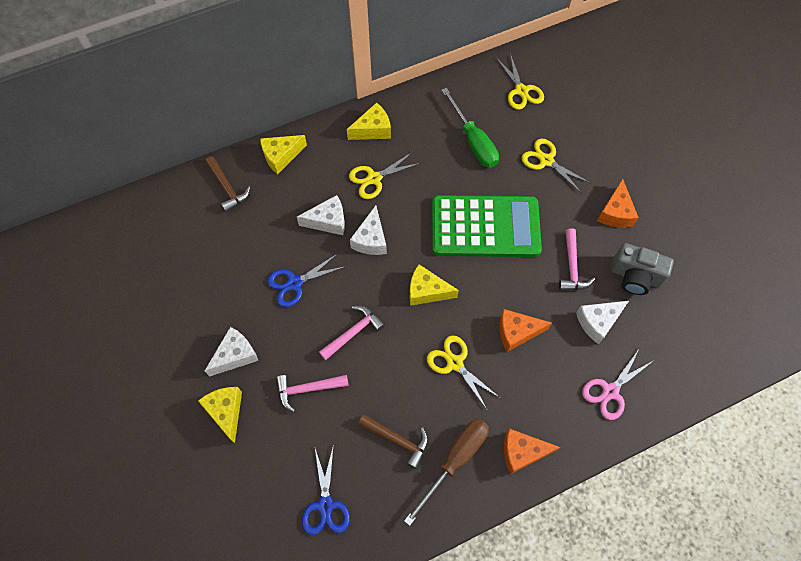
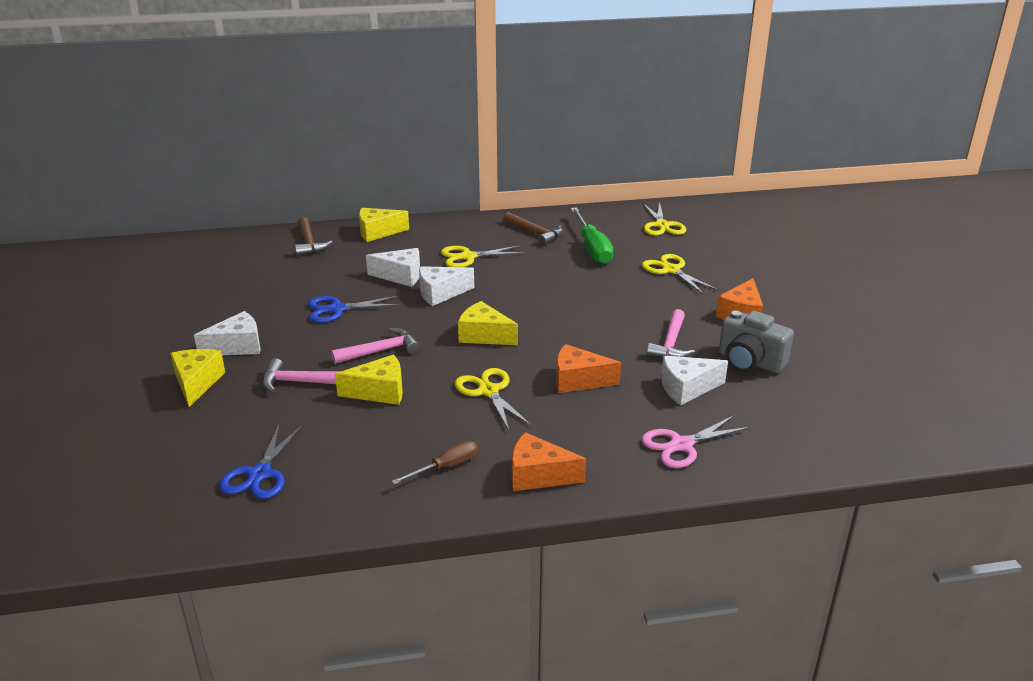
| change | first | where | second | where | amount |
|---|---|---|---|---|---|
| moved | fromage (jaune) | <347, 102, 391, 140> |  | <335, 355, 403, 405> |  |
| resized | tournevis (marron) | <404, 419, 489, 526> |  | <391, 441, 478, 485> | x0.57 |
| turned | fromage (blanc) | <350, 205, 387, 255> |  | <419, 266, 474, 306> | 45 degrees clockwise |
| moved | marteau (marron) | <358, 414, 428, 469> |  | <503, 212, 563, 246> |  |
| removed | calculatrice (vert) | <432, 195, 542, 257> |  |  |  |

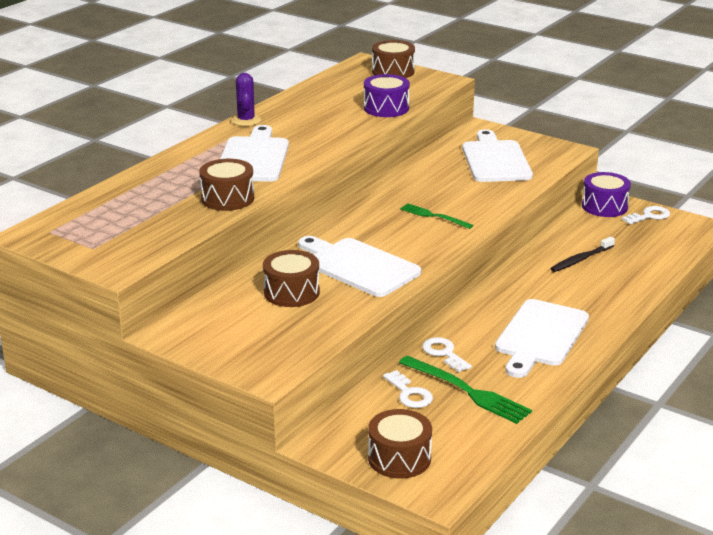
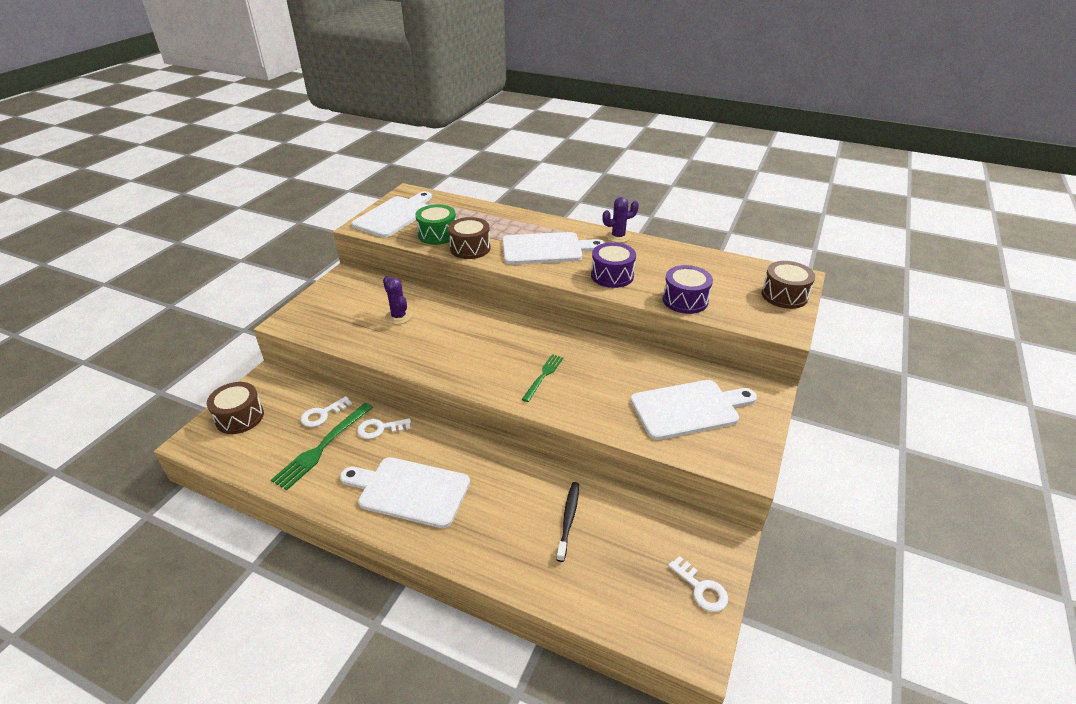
| change | first | where | second | where | amount |
|---|---|---|---|---|---|
| moved | planche à découper (blanc) | <298, 236, 421, 297> |  | <352, 191, 432, 238> |  |
| turned | clé (blanc) | <423, 337, 472, 372> |  | <357, 418, 411, 439> | 150 degrees counterclockwise |
| replaced | tambour (marron) | <263, 250, 320, 307> | cactus (violet) | <383, 276, 412, 324> |  |
| added |  |  | tambour (vert) | <415, 204, 456, 245> |  |
| turned | brosse à dents (noir) | <550, 237, 615, 272> |  | <556, 482, 579, 562> | 60 degrees clockwise |
| moved | tambour (violet) | <582, 172, 631, 217> |  | <591, 242, 636, 288> |  |

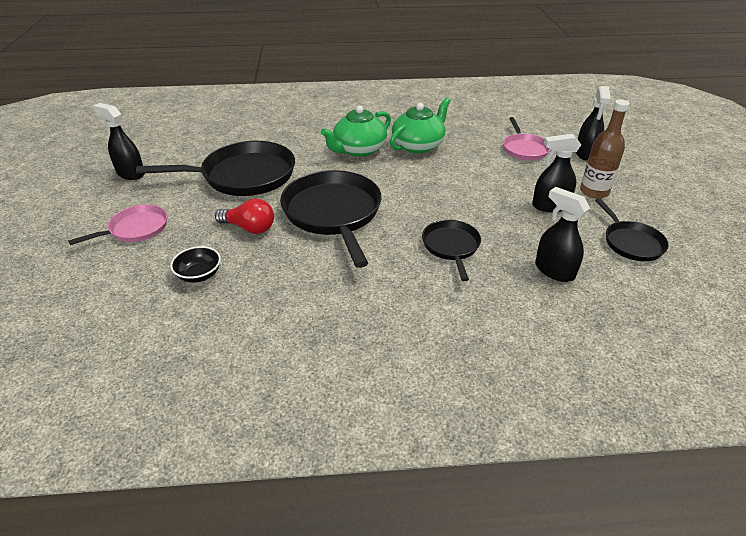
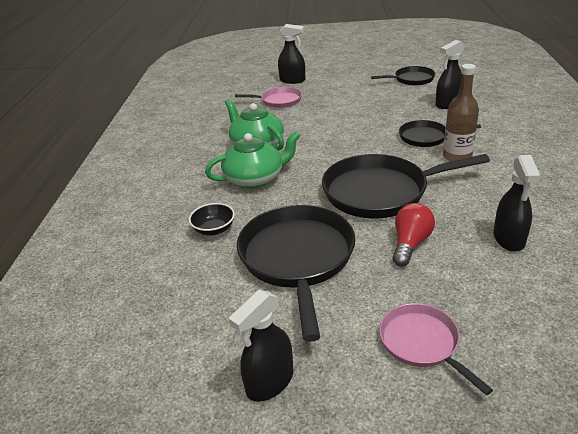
| change | first | where | second | where | amount |
|---|---|---|---|---|---|
| moved | bol (noir) | <170, 246, 221, 283> |  | <189, 203, 235, 235> |  |
| turned | théière (vert) | <321, 106, 391, 157> |  | <205, 131, 301, 189> | 75 degrees counterclockwise |
| moved | bouteille (marron) | <580, 99, 629, 199> |  | <443, 64, 479, 162> |  |
| moved | vaporisateur (noir) | <532, 134, 581, 212> |  | <494, 155, 540, 252> |  |

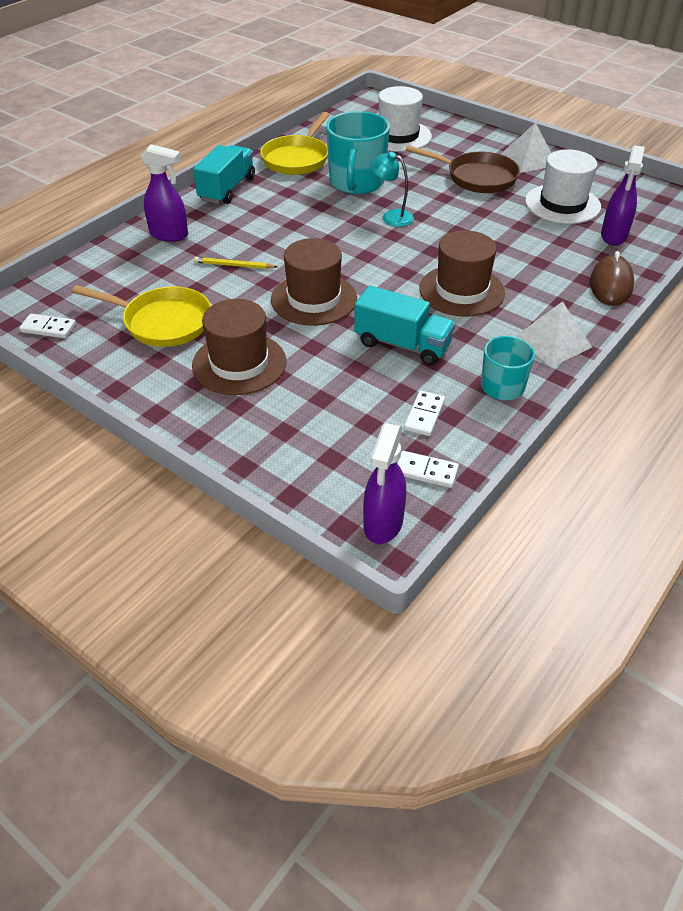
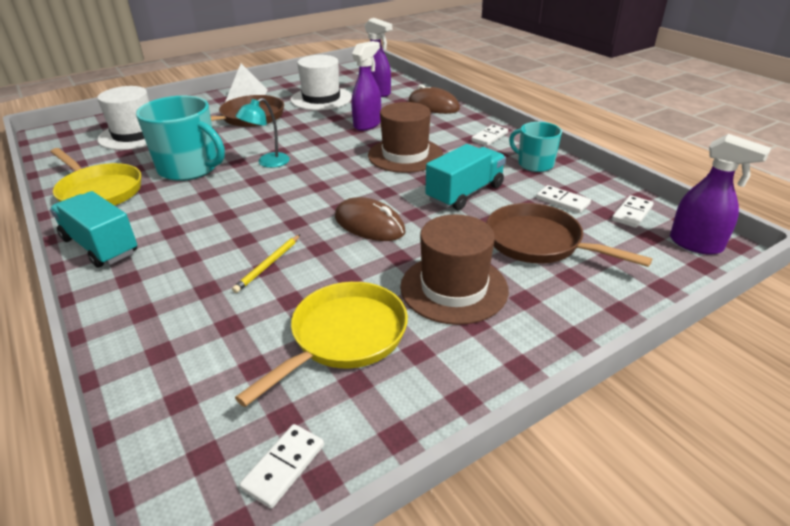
| change | first | where | second | where | amount |
|---|---|---|---|---|---|
| replaced | chapeau (marron) | <271, 238, 357, 326> | souris (marron) | <335, 197, 405, 241> |  |
| moved | vaporisateur (violet) | <140, 144, 188, 242> |  | <351, 41, 381, 131> |  |
| replaced | pyramide (blanc) | <515, 301, 592, 367> | domino (blanc) | <471, 124, 508, 146> |  |
| added |  |  | poêle (marron) | <486, 203, 652, 267> |  |

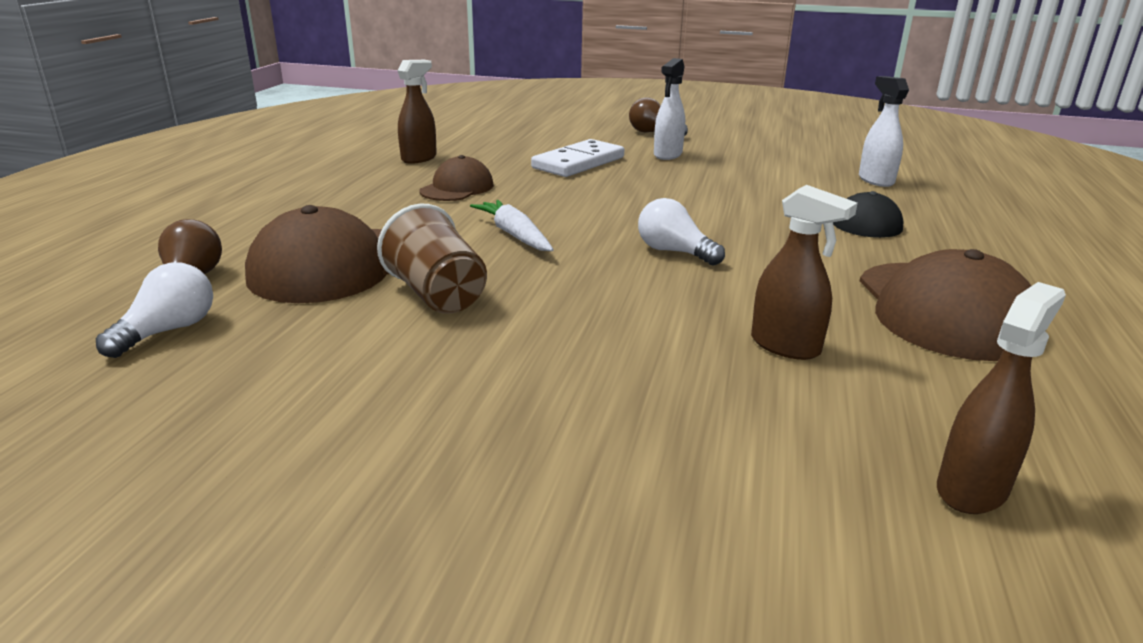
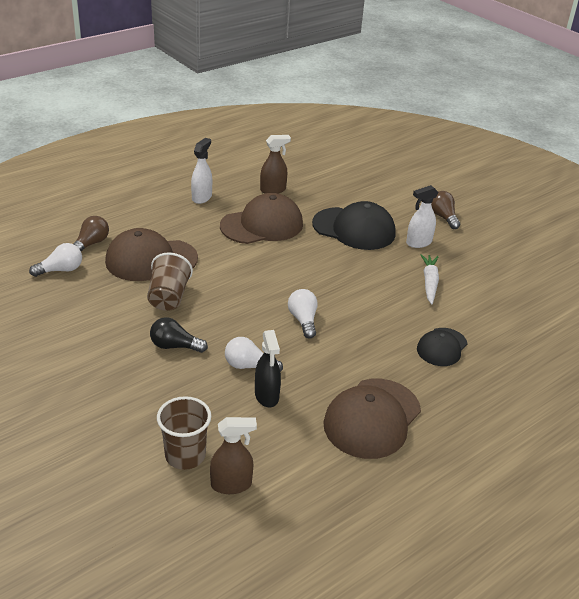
| change | first | where | second | where | amount |
|---|---|---|---|---|---|
| added |  |  | ampoule (noir) | <150, 317, 208, 353> |  |
| added |  |  | gobelet (marron) | <157, 396, 211, 470> |  |
| moved | vaporisateur (blanc) | <859, 76, 909, 187> |  | <191, 138, 212, 204> |  |
| resized | casquette (marron) | <419, 155, 494, 201> |  | <220, 193, 303, 244> | x1.71 |
| added |  |  | ampoule (blanc) | <225, 337, 283, 372> |  |
| recoloured | vaporisateur (marron) | <751, 185, 858, 360> | vaporisateur (noir) | <255, 330, 281, 407> |  |
| replaced | domino (blanc) | <531, 139, 624, 177> | casquette (noir) | <312, 201, 396, 250> |  |
| moved | carotte (blanc) | <470, 200, 554, 251> |  | <421, 254, 439, 304> |  |

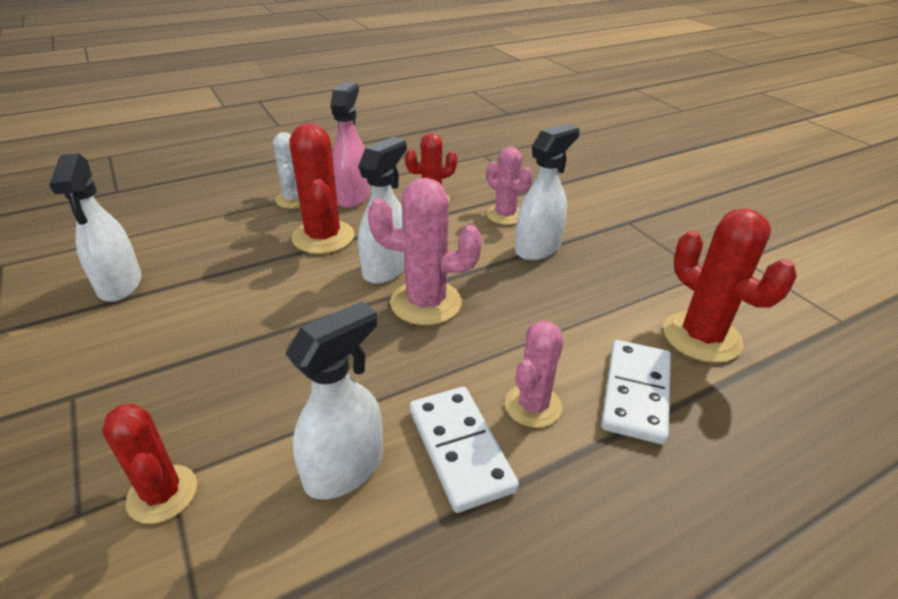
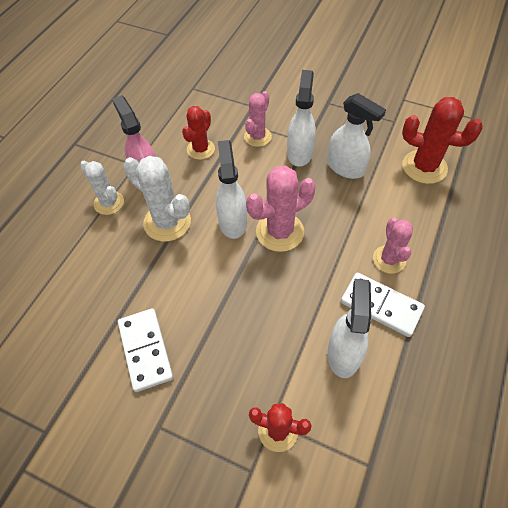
| change | first | where | second | where | amount |
|---|---|---|---|---|---|
| moved | domino (blanc) | <601, 340, 671, 444> |  | <118, 308, 173, 392> |  |
| recoloured | cactus (rouge) | <289, 123, 354, 254> | cactus (blanc) | <123, 156, 191, 242> |  |
| turned | cactus (rose) | <487, 147, 533, 225> |  | <244, 91, 272, 147> | 75 degrees counterclockwise |
| moved | vaporisateur (blanc) | <49, 153, 141, 302> |  | <327, 93, 386, 179> |  |

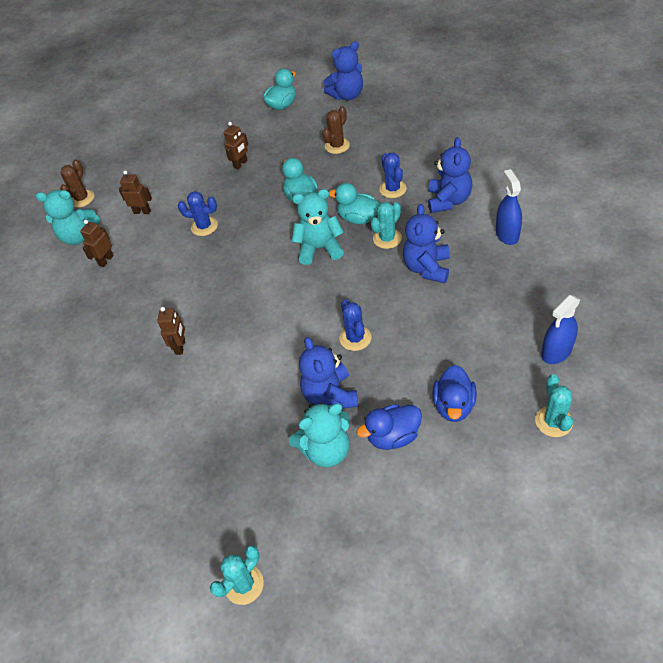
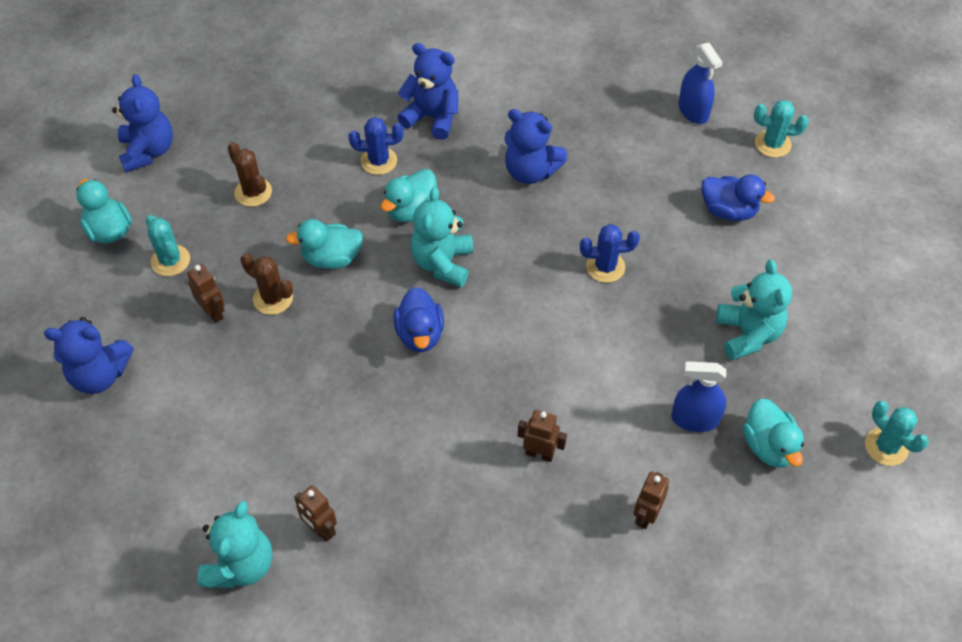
| change | first | where | second | where | amount |
|---|---|---|---|---|---|
| moved | ours en peluche (bleu) | <299, 337, 358, 409> |  | <44, 317, 134, 394> |  |
| moved | cactus (turquoise) | <371, 202, 402, 249> |  | <146, 215, 190, 276> |  |
| moved | cactus (marron) | <60, 159, 94, 207> |  | <240, 253, 293, 315> |  |
| moved | canard (bleu) | <357, 404, 422, 450> |  | <394, 287, 444, 352> |  |
| moved | robot (marron) | <119, 170, 152, 214> |  | <633, 472, 669, 529> |  |
| moved | vaporisateur (bleu) | <496, 169, 522, 245> |  | <671, 361, 727, 432> |  |
| added |  |  | canard (turquoise) | <743, 399, 804, 468> |  |
| removed | cactus (bleu) | <178, 191, 218, 236> |  |  |  |

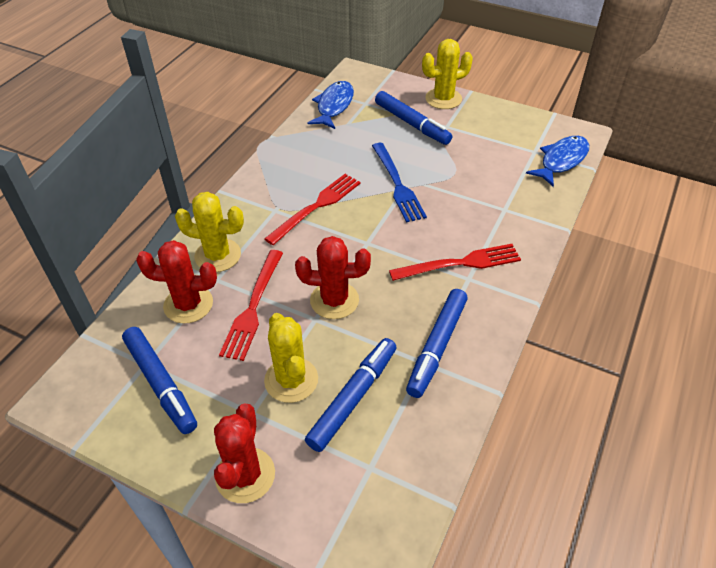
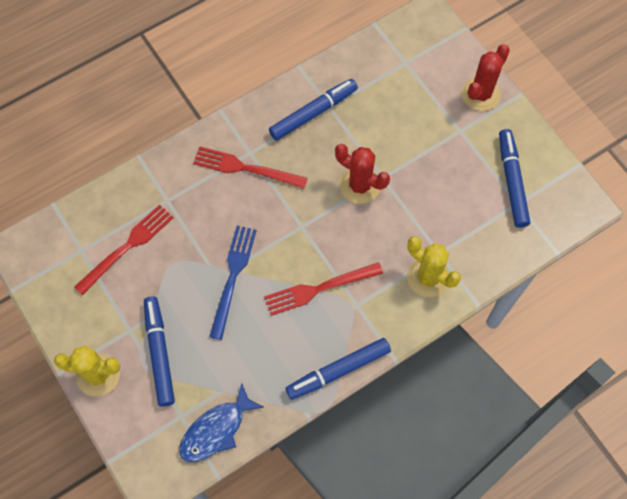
| change | first | where | second | where | amount |
|---|---|---|---|---|---|
| moved | fourchette (rouge) | <219, 250, 283, 361> |  | <74, 204, 174, 295> |  |
| moved | feutre (bleu) | <305, 338, 396, 452> |  | <285, 338, 391, 400> |  |
| removed | cactus (rouge) | <136, 240, 217, 324> |  |  |  |
| removed | cactus (jaune) | <264, 313, 318, 403> |  |  |  |
| removed | poisson (bleu) | <526, 136, 589, 187> |  |  |  |

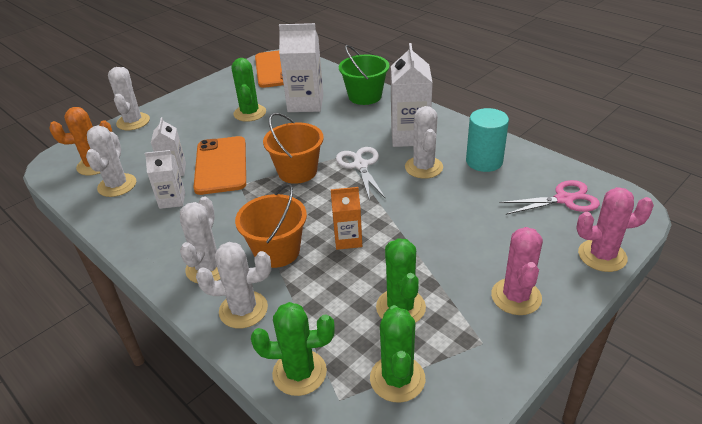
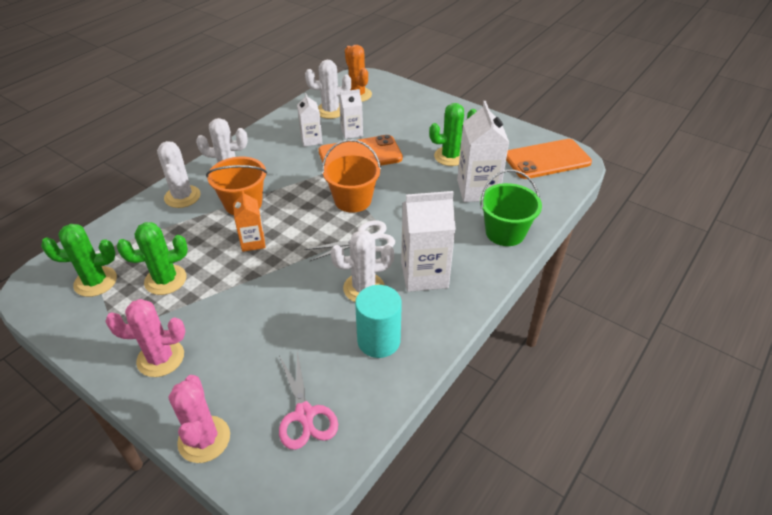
| change | first | where | second | where | amount |
|---|---|---|---|---|---|
| removed | cactus (blanc) | <108, 67, 150, 130> |  |  |  |
| removed | cactus (vert) | <251, 302, 335, 396> |  |  |  |

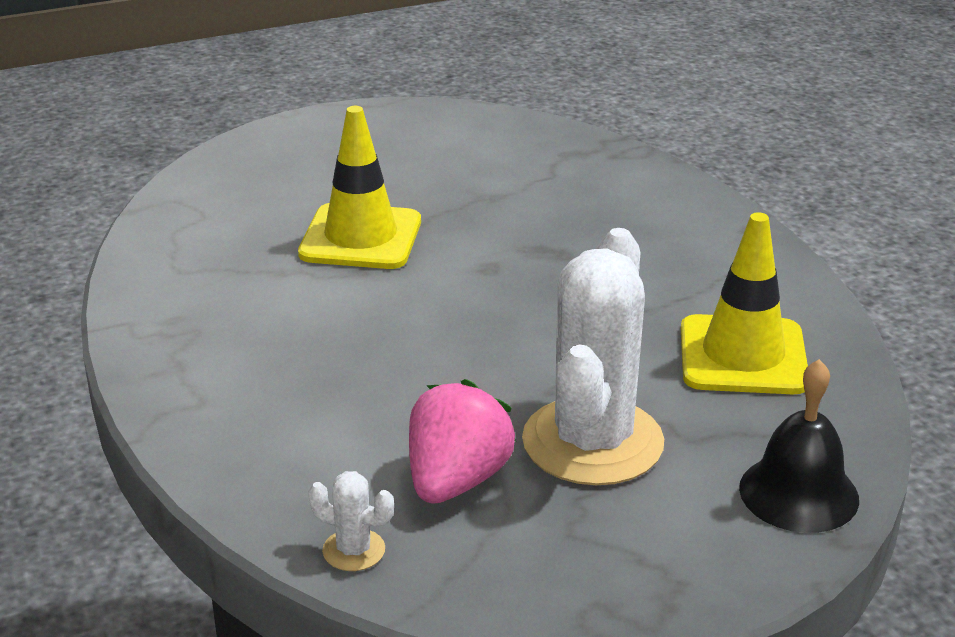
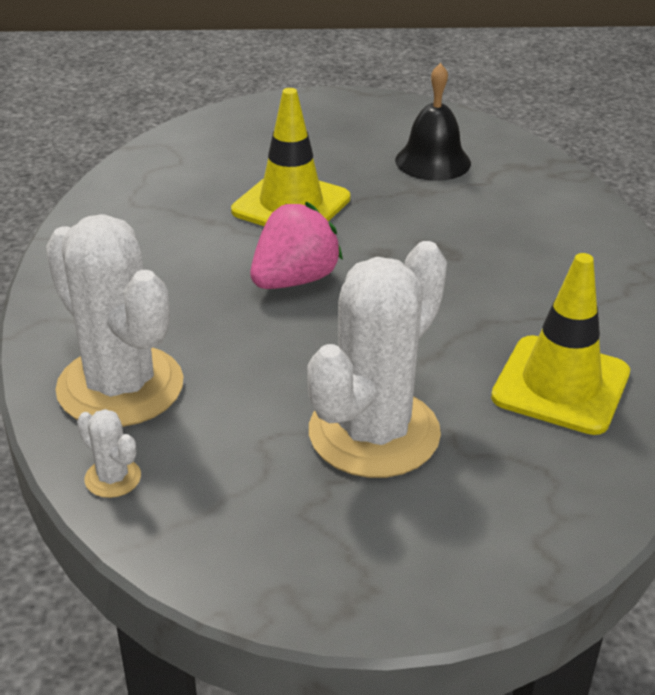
| change | first | where | second | where | amount |
|---|---|---|---|---|---|
| added |  |  | cactus (blanc) | <46, 214, 183, 427> |  |
| moved | fraise (rose) | <409, 379, 516, 504> |  | <250, 202, 343, 289> |  |
| moved | cloche (noir) | <739, 359, 859, 533> |  | <395, 63, 471, 181> |  |

